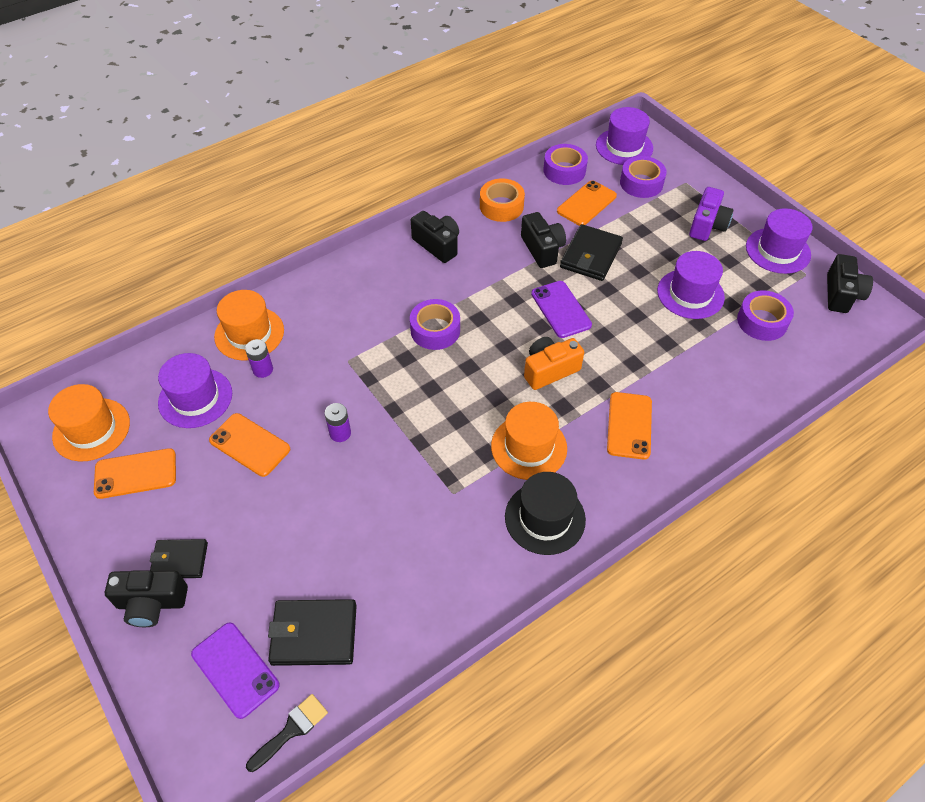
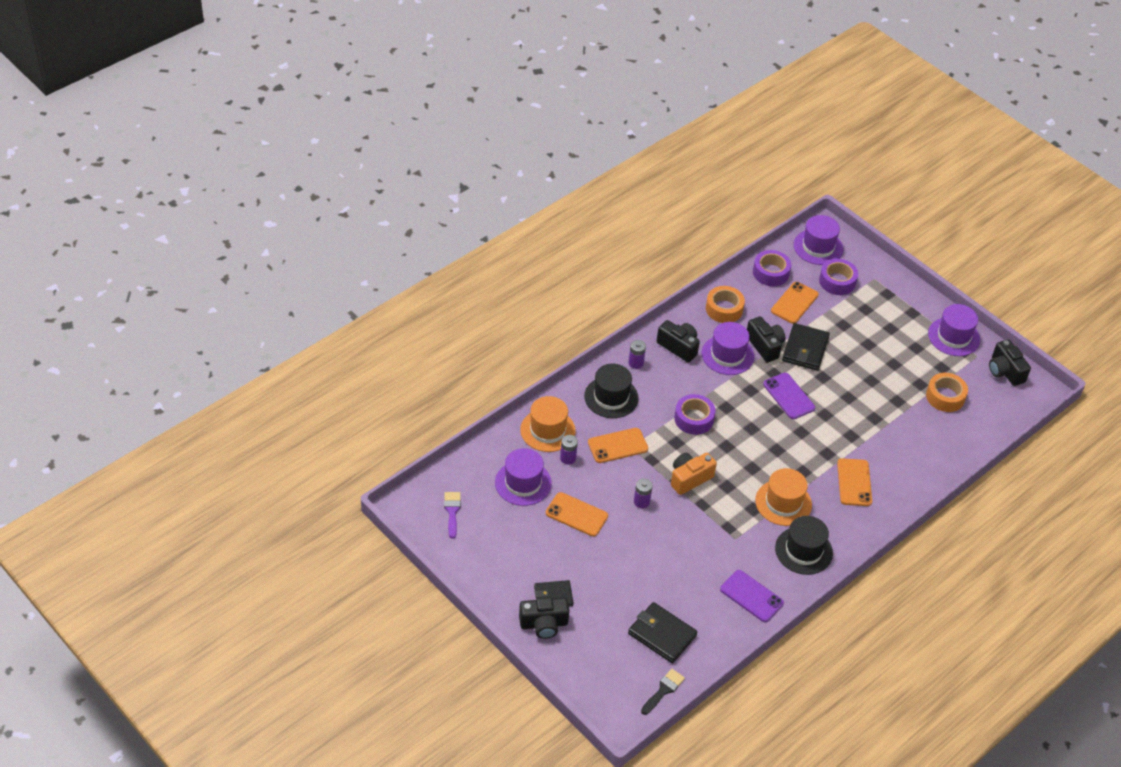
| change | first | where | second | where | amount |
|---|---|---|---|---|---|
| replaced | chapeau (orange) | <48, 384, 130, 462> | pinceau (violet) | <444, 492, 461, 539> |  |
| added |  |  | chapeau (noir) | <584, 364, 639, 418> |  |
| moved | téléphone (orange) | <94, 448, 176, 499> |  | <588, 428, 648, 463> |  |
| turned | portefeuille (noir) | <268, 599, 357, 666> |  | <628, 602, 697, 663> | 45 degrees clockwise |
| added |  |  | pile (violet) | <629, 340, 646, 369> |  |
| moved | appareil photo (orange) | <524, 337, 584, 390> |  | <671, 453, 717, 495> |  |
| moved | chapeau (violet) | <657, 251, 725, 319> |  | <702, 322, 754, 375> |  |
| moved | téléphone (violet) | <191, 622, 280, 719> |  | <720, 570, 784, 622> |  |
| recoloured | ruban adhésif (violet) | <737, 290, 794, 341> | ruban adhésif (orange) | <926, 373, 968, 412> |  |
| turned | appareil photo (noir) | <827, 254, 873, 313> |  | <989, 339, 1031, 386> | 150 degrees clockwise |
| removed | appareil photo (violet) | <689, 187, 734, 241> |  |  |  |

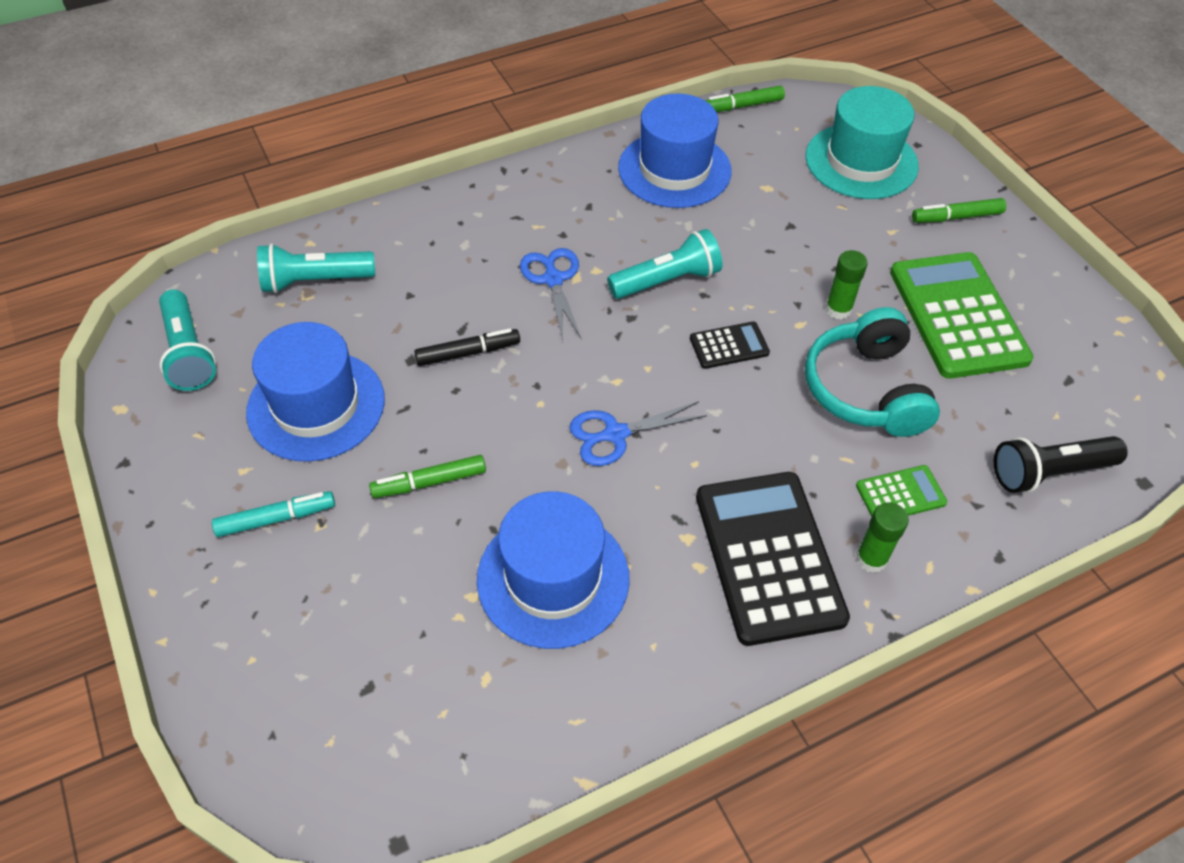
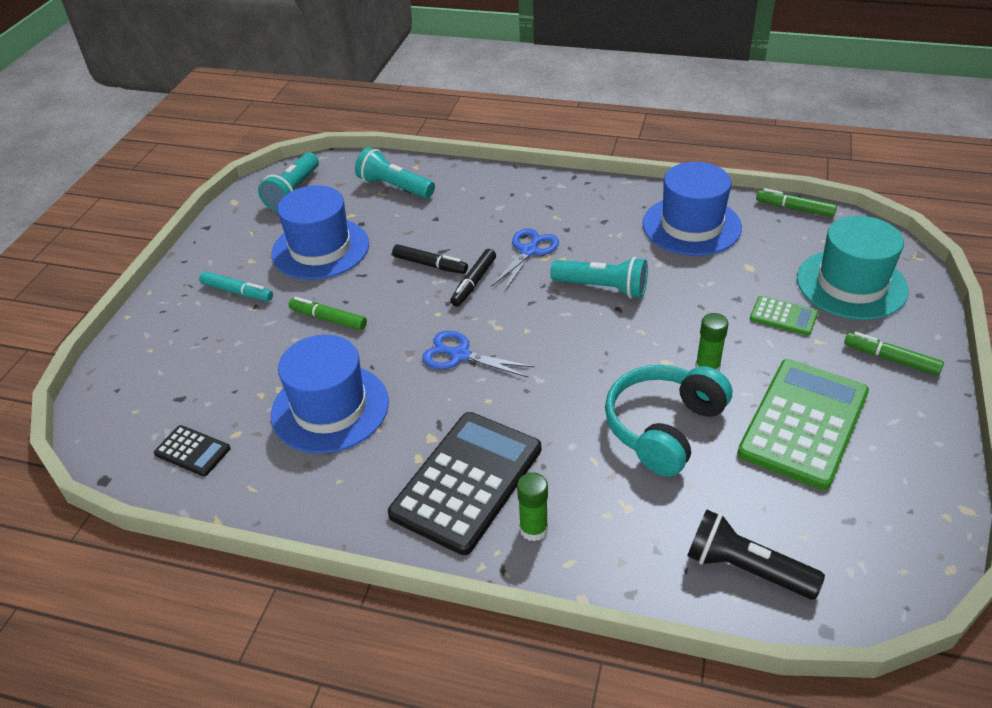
| change | first | where | second | where | amount |
|---|---|---|---|---|---|
| moved | calculatrice (noir) | <690, 321, 770, 369> |  | <154, 425, 231, 476> |  |
| added |  |  | feutre (noir) | <450, 249, 496, 307> |  |
| moved | calculatrice (vert) | <856, 465, 947, 517> |  | <750, 296, 818, 336> |  |

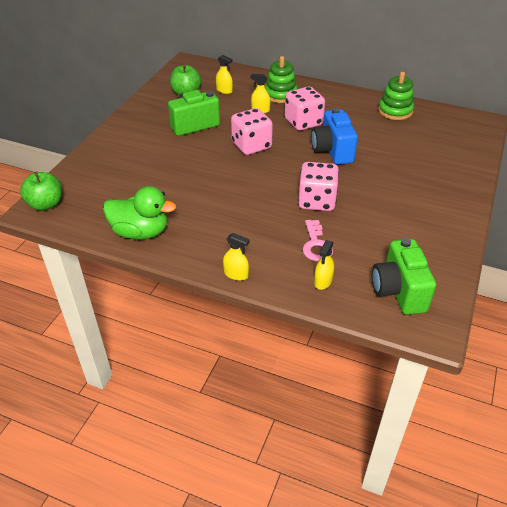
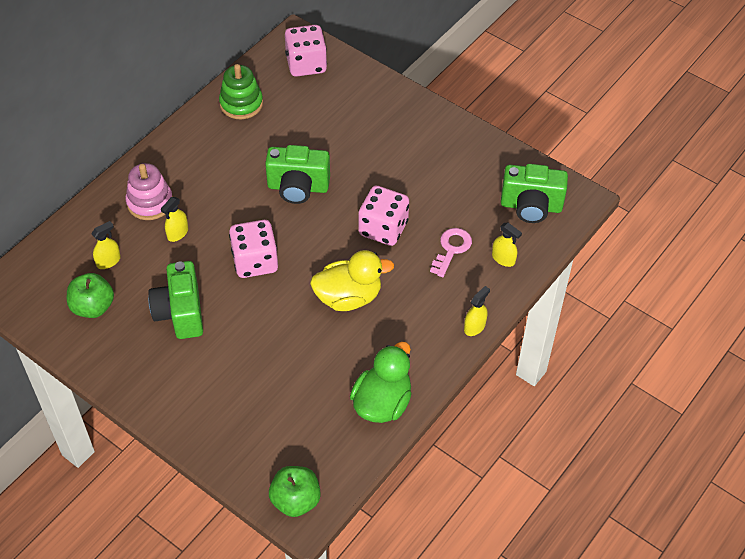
| change | first | where | second | where | amount |
|---|---|---|---|---|---|
| recoloured | jouet à empiler (vert) | <265, 56, 298, 103> | jouet à empiler (rose) | <126, 163, 173, 220> |  |
| recoloured | appareil photo (bleu) | <311, 108, 358, 165> | appareil photo (vert) | <265, 145, 330, 204> |  |
| moved | dé (rose) | <285, 86, 325, 131> |  | <285, 25, 327, 77> |  |
| added |  |  | canard (jaune) | <310, 250, 394, 311> |  |
| turned | clé (rose) | <303, 220, 333, 261> |  | <430, 228, 472, 277> | 75 degrees counterclockwise |

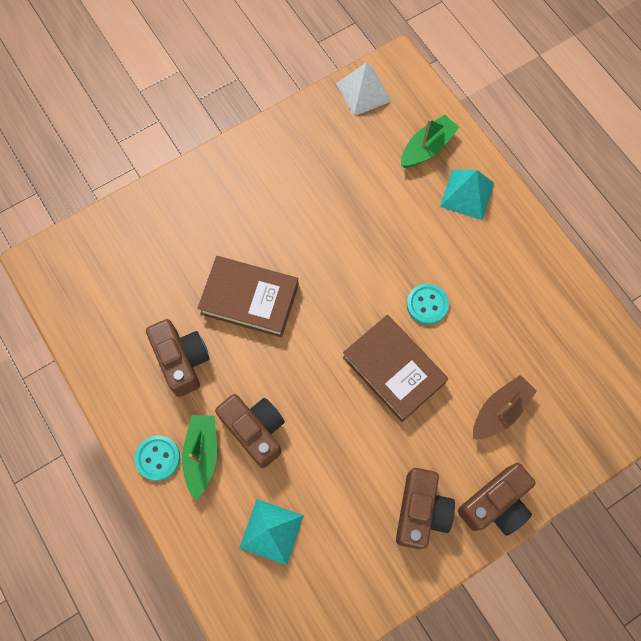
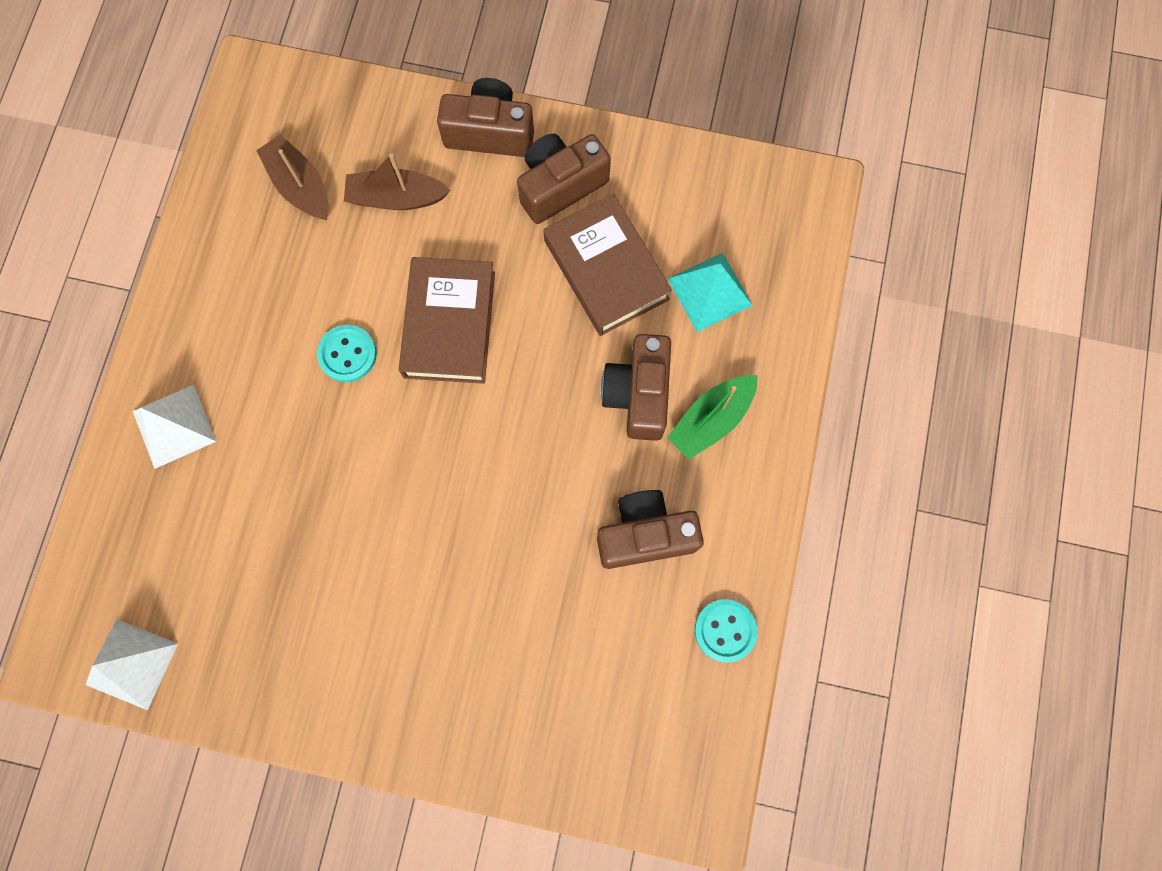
| change | first | where | second | where | amount |
|---|---|---|---|---|---|
| recoloured | pyramide (turquoise) | <440, 170, 494, 220> | pyramide (blanc) | <133, 385, 216, 469> |  |
| added |  |  | bateau (marron) | <256, 135, 329, 220> |  |
| moved | livre (marron) | <197, 256, 299, 337> |  | <543, 194, 672, 336> |  |
| turned | appareil photo (marron) | <146, 319, 210, 397> |  | <597, 490, 704, 569> | 60 degrees clockwise |
| moved | bouton (turquoise) | <135, 435, 180, 481> |  | <695, 599, 758, 663> |  |
| removed | bateau (vert) | <401, 115, 459, 168> |  |  |  |

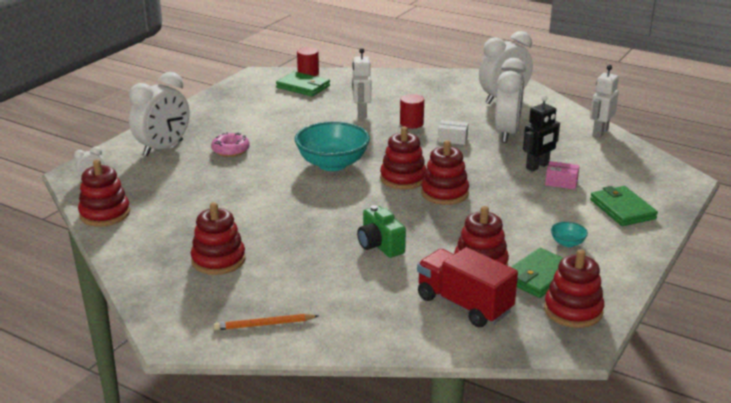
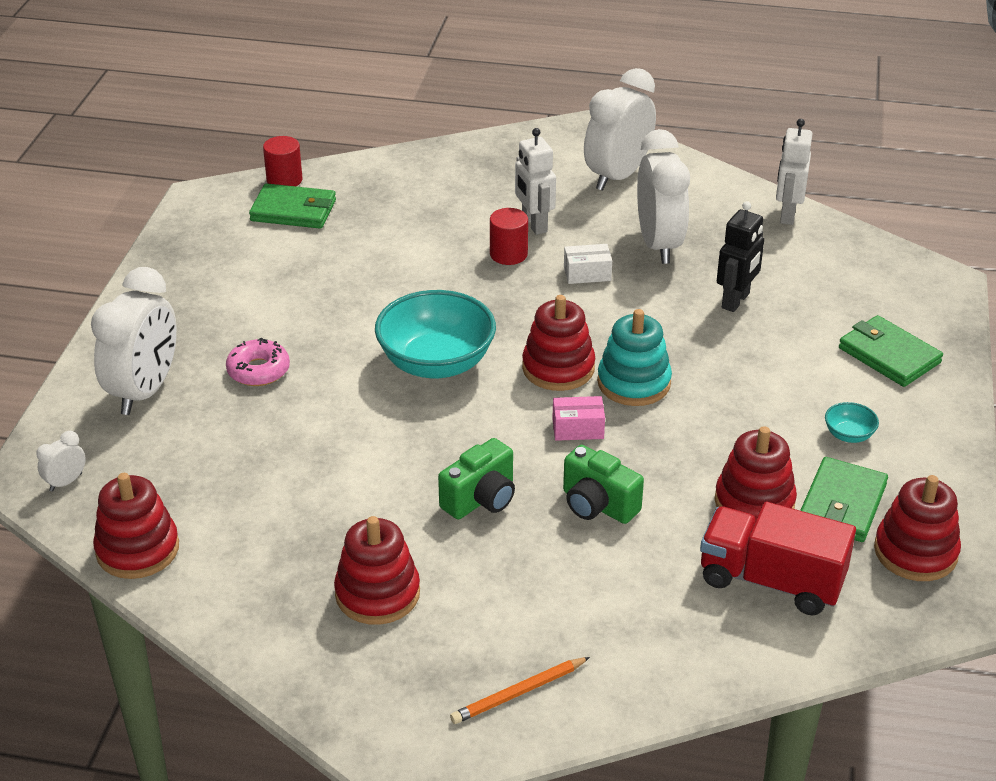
| change | first | where | second | where | amount |
|---|---|---|---|---|---|
| added |  |  | appareil photo (vert) | <438, 438, 515, 519> |  |
| moved | robot (blanc) | <352, 48, 371, 118> |  | <515, 128, 556, 235> |  |
| moved | boîte (rose) | <545, 161, 580, 190> |  | <552, 396, 605, 441> |  |
| recoloured | jouet à empiler (rouge) | <421, 140, 469, 205> | jouet à empiler (turquoise) | <597, 309, 672, 406> |  |

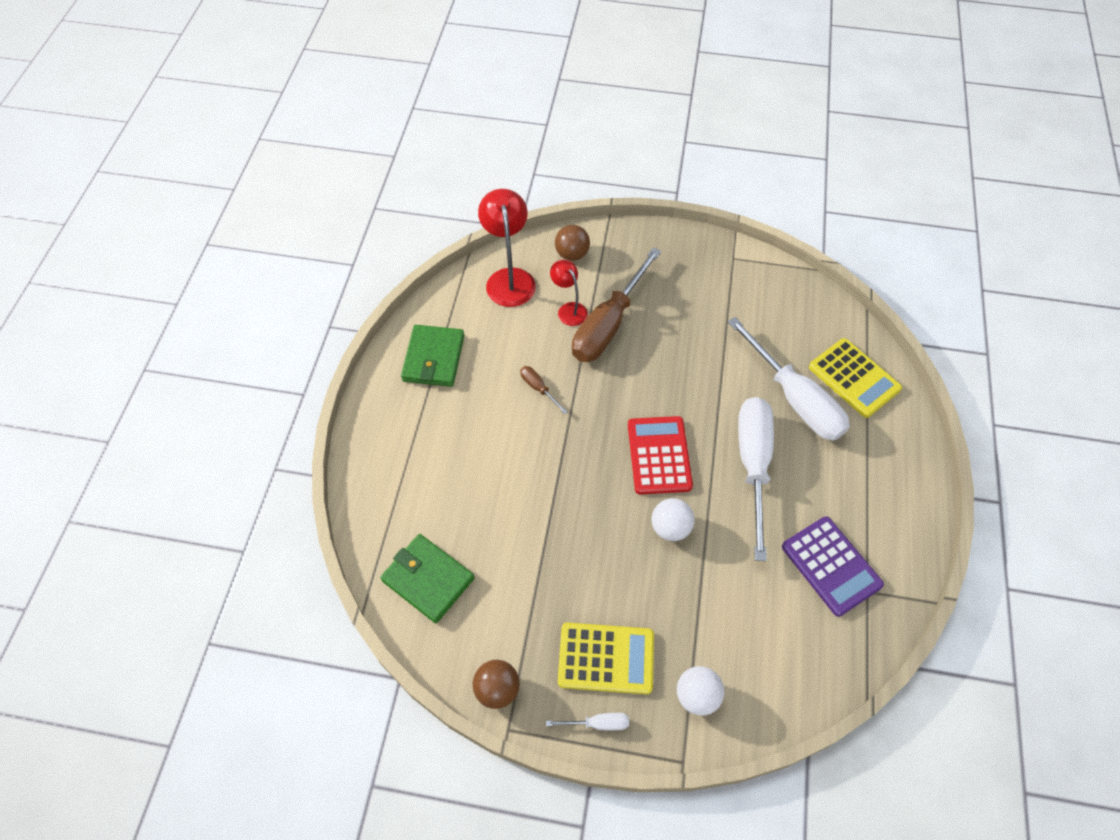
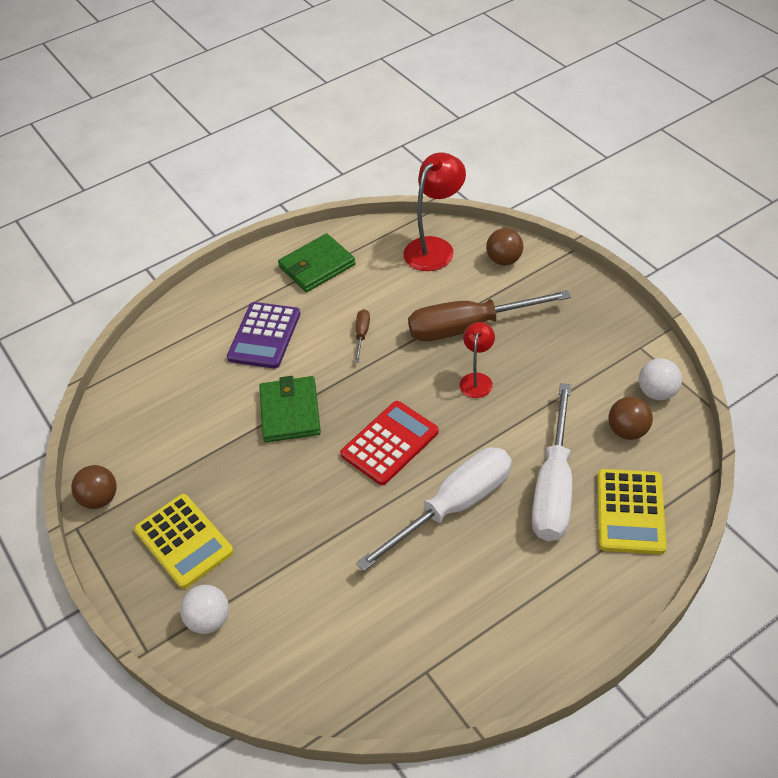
| change | first | where | second | where | amount |
|---|---|---|---|---|---|
| moved | calculatrice (violet) | <782, 516, 884, 617> |  | <227, 302, 300, 369> |  |
| moved | portefeuille (vert) | <380, 534, 475, 623> |  | <259, 376, 321, 443> |  |
| moved | lampe (rouge) | <550, 260, 588, 326> |  | <460, 322, 495, 398> |  |
| added |  |  | balle (marron) | <608, 397, 653, 440> |  |
| moved | balle (blanc) | <652, 498, 695, 541> |  | <639, 358, 682, 400> |  |
| removed | tournevis (blanc) | <546, 713, 629, 731> |  |  |  |

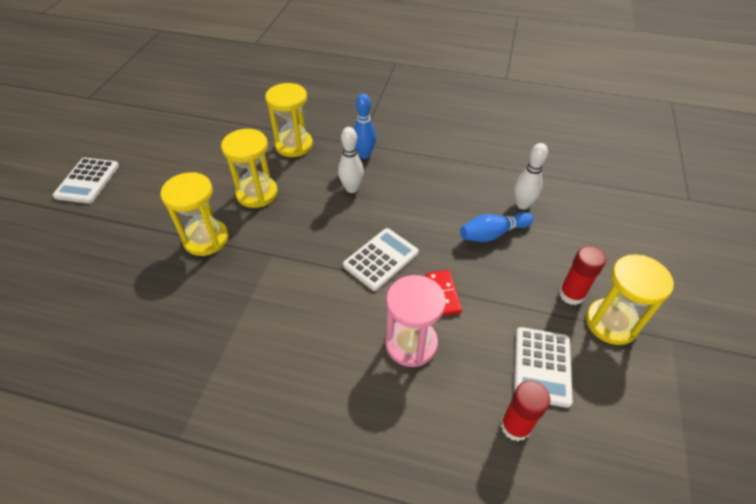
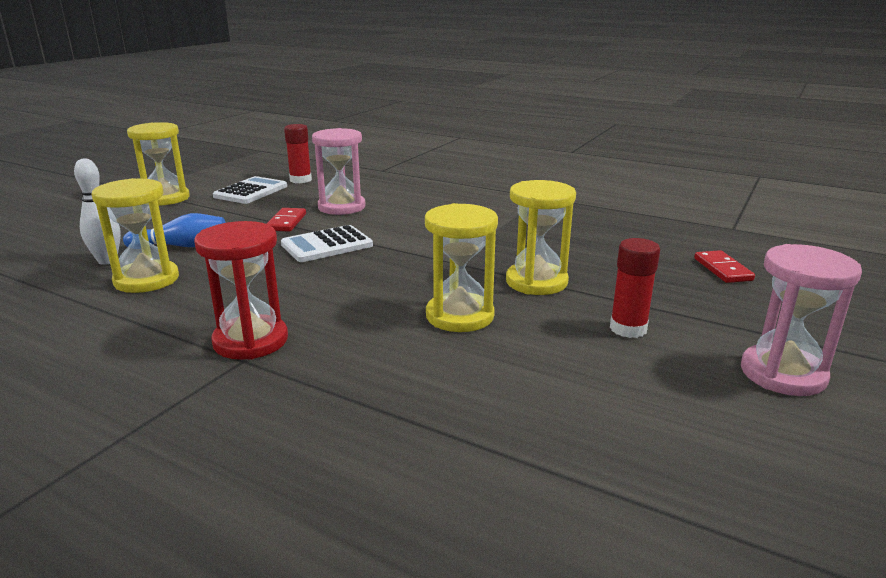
| change | first | where | second | where | amount |
|---|---|---|---|---|---|
| moved | sablier (jaune) | <265, 83, 313, 157> |  | <91, 178, 179, 293> |  |
| replaced | quille (bleu) | <354, 93, 376, 159> | sablier (rouge) | <194, 221, 288, 360> |  |
| moved | bâton de colle (rouge) | <559, 246, 606, 305> |  | <610, 238, 660, 338> |  |
| added |  |  | domino (rouge) | <694, 250, 755, 283> |  |
| replaced | calculatrice (blanc) | <53, 158, 119, 204> | sablier (rose) | <741, 244, 862, 396> |  |
| removed | quille (blanc) | <338, 127, 364, 193> |  |  |  |

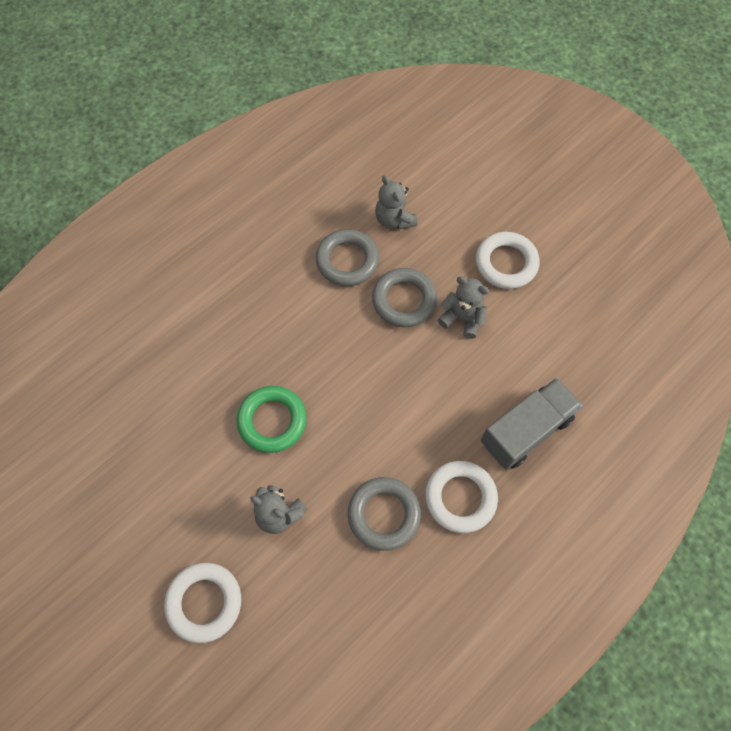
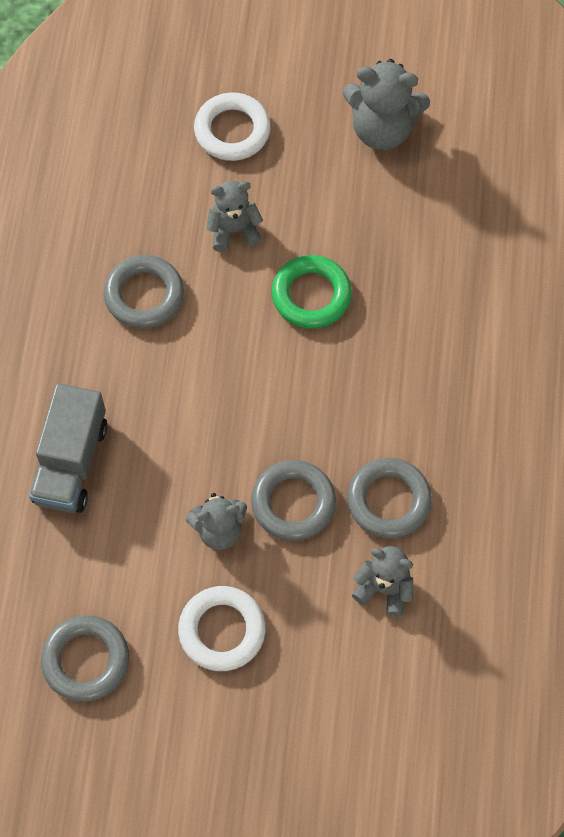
| change | first | where | second | where | amount |
|---|---|---|---|---|---|
| added |  |  | anneau (gris) | <41, 615, 129, 702> |  |
| added |  |  | ours en peluche (gris) | <343, 59, 430, 150> |  |
| removed | anneau (blanc) | <425, 461, 498, 533> |  |  |  |

